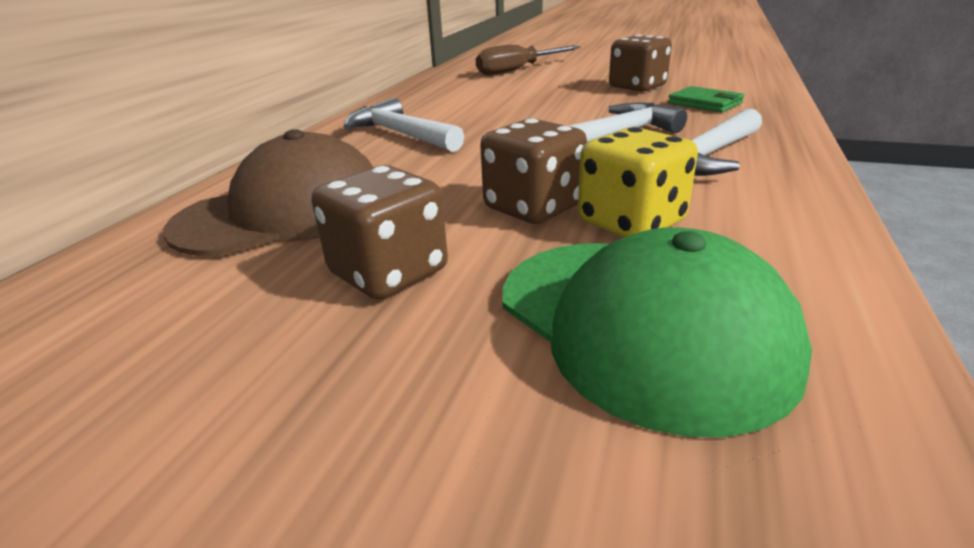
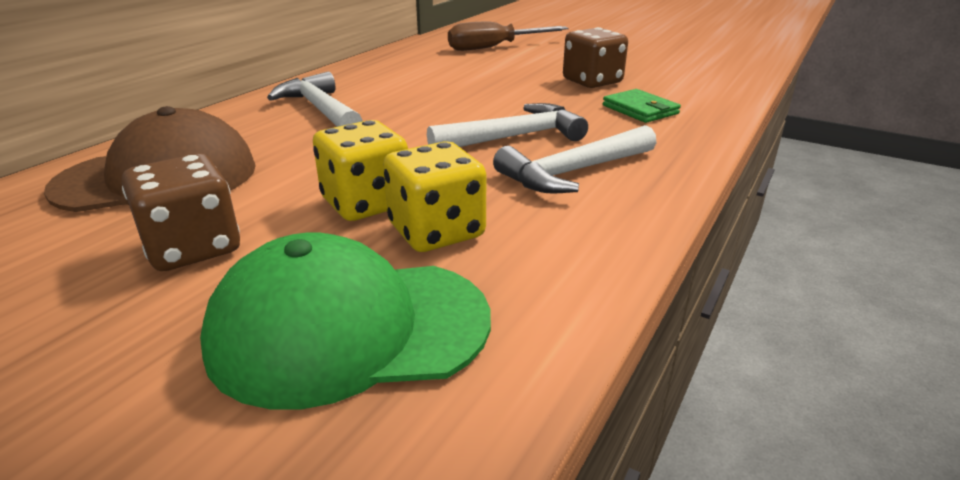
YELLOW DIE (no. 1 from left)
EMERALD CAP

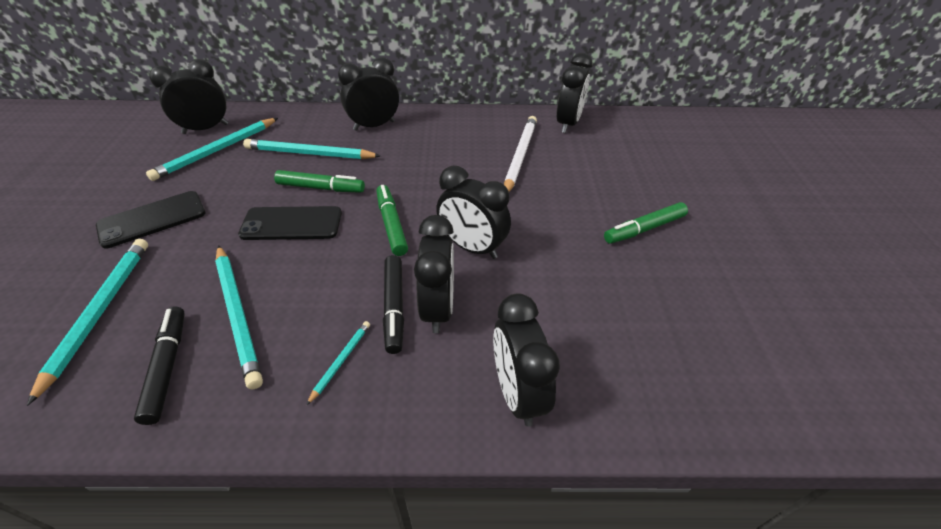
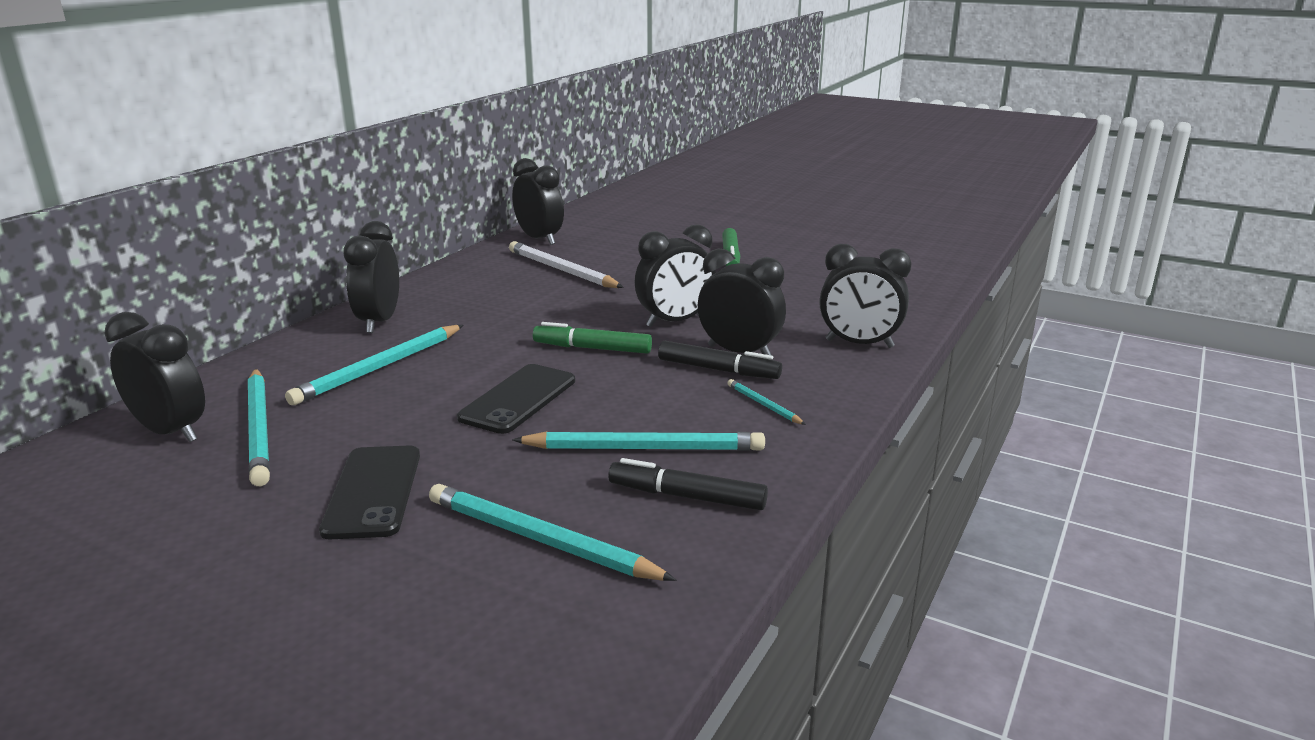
EMERALD MARKER PEN (no. 1 from left in the first image)
BLACK BEDSIDE CLOCK (no. 1 from left)

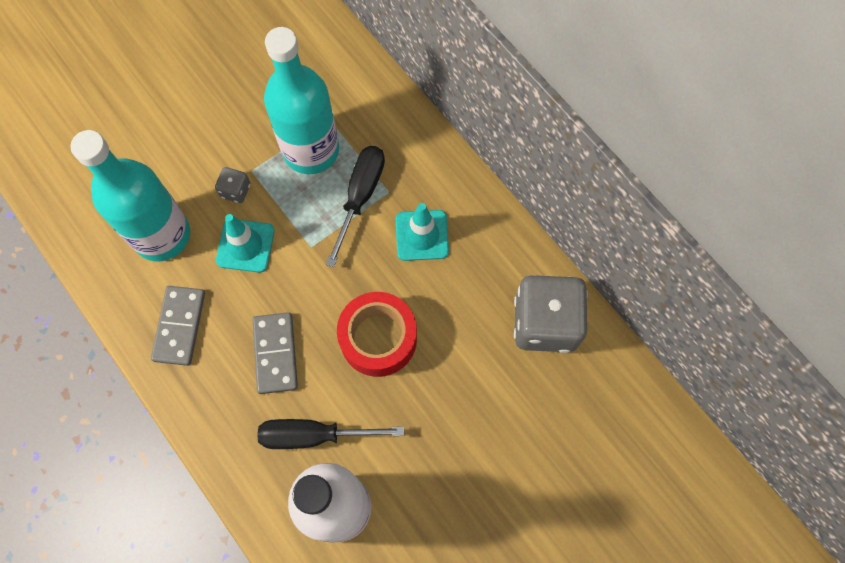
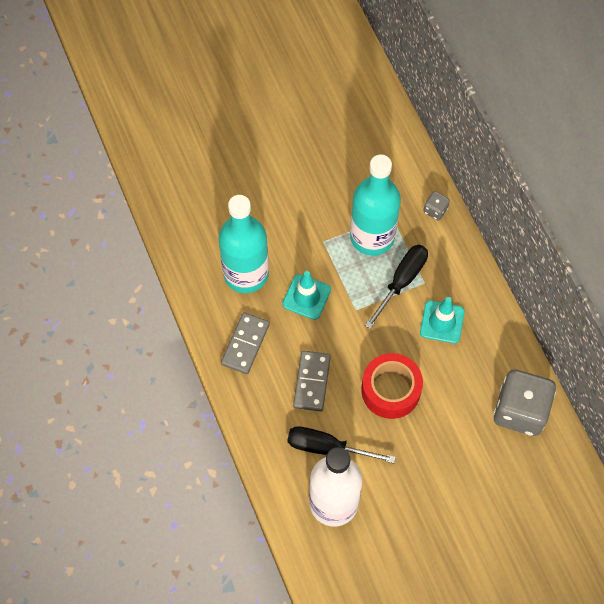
GRAY DIE (no. 1 from left)

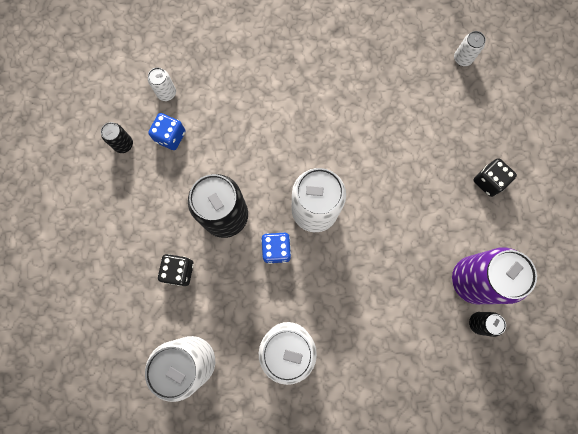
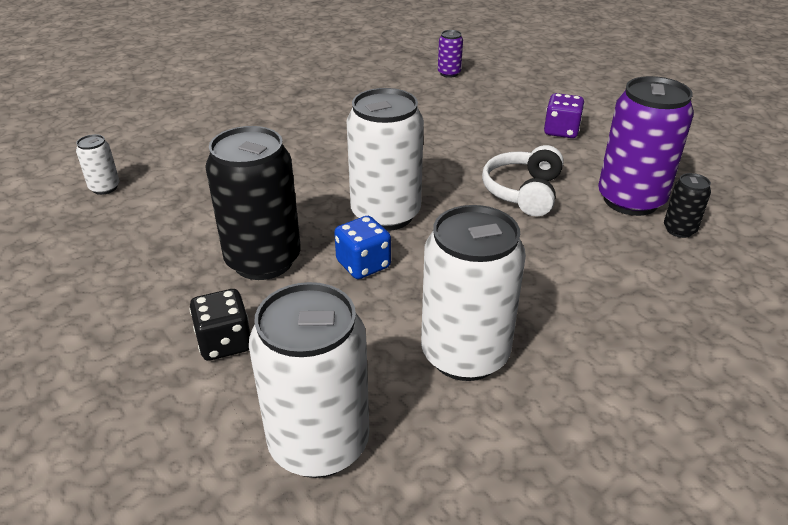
BLACK CAN (no. 1 from left in the first image)
ROYAL BLUE DIE (no. 1 from left in the first image)
PURE WHITE HEADSET
PURPLE CAN (no. 1 from left)
PURPLE DIE

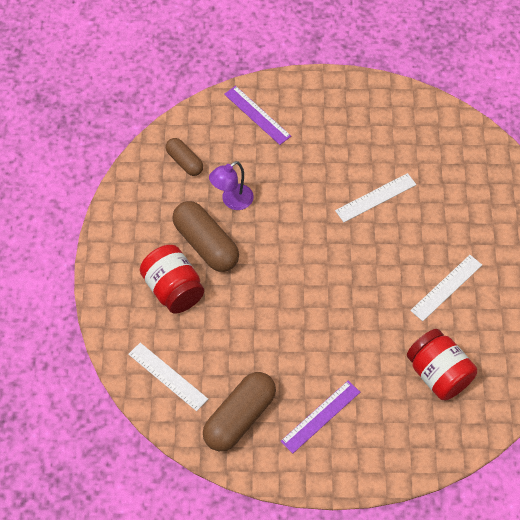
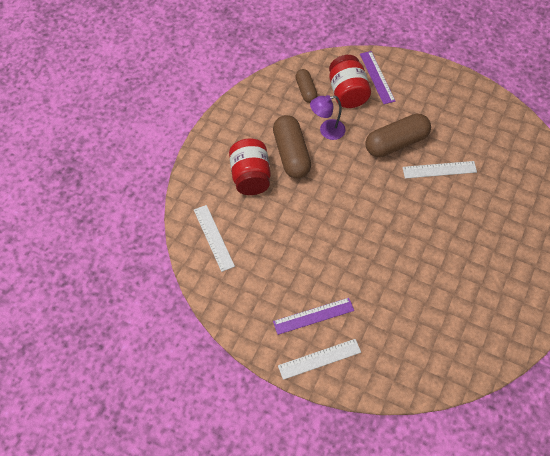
RUSSET CAPSULE (no. 3 from left)
CRIMSON JAR (no. 2 from left)
PURE WHITE MEASURING STICK (no. 2 from left)

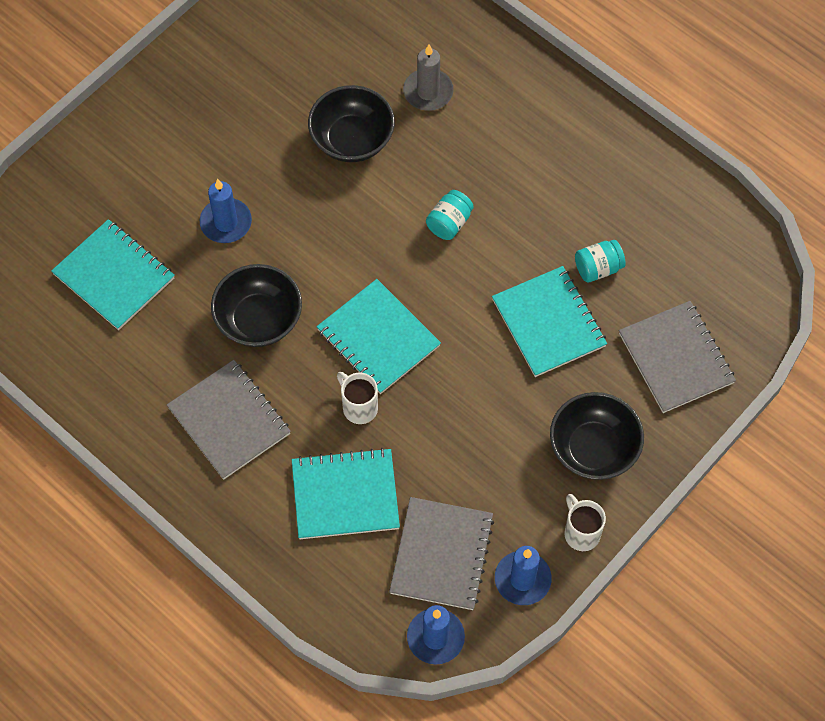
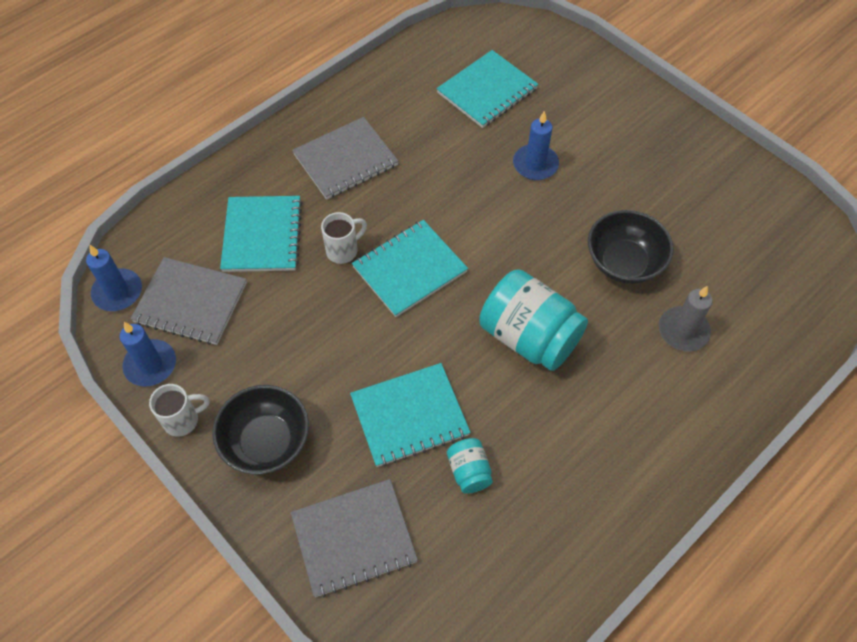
BLACK DEEP DISH (no. 1 from left in the first image)
TEAL JAR (no. 2 from left)

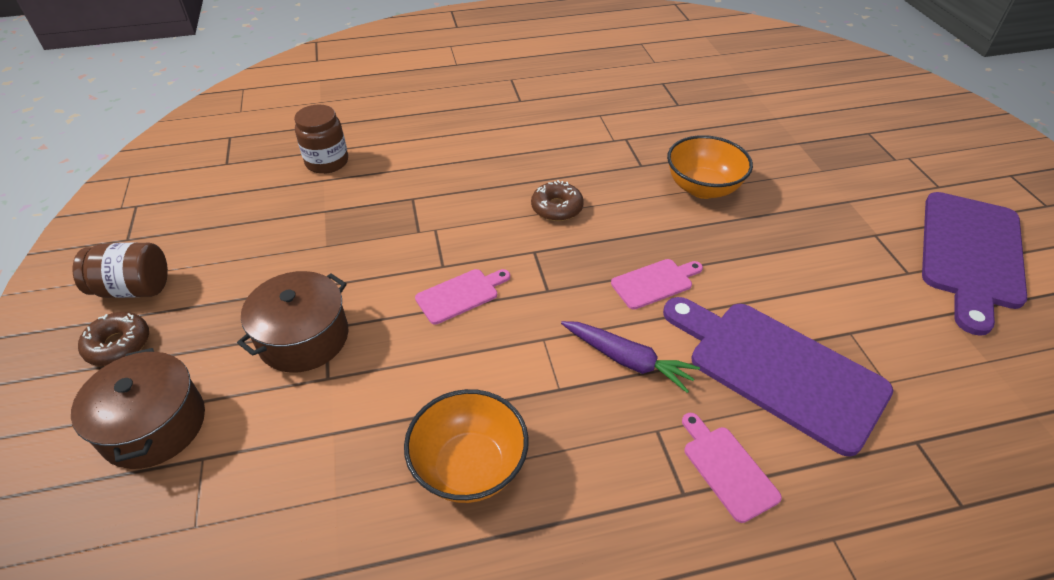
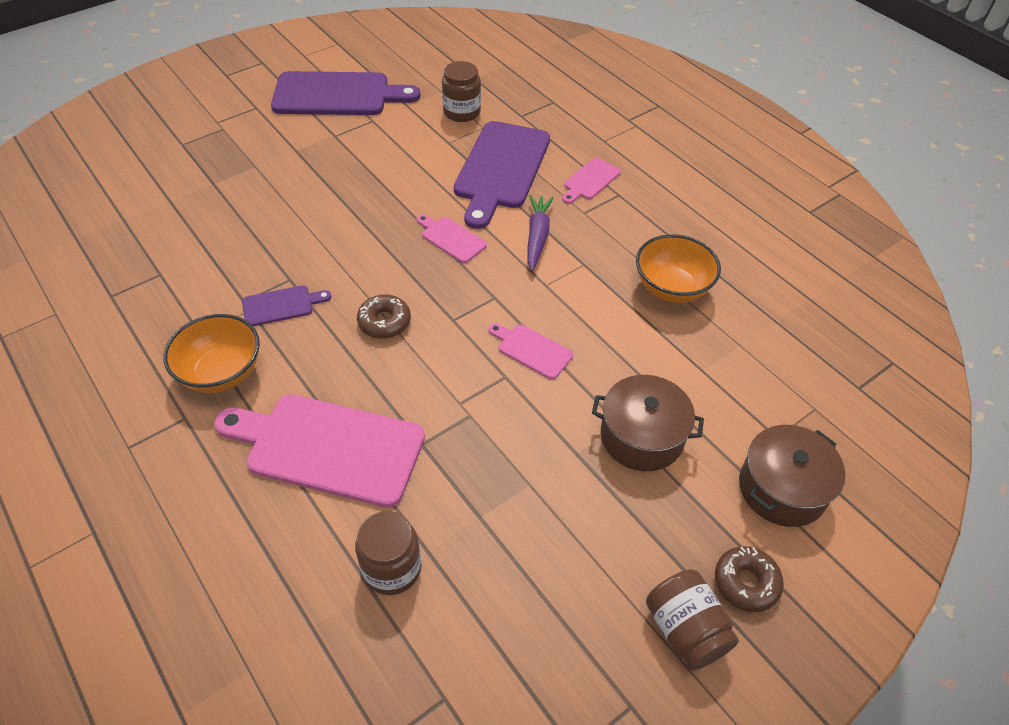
ROSE-PINK BREAD BOARD (no. 1 from left)
PURPLE BREAD BOARD (no. 1 from left)
RUSSET JAR (no. 2 from left)
ORANGE-COLOURED DEEP DISH (no. 1 from left)

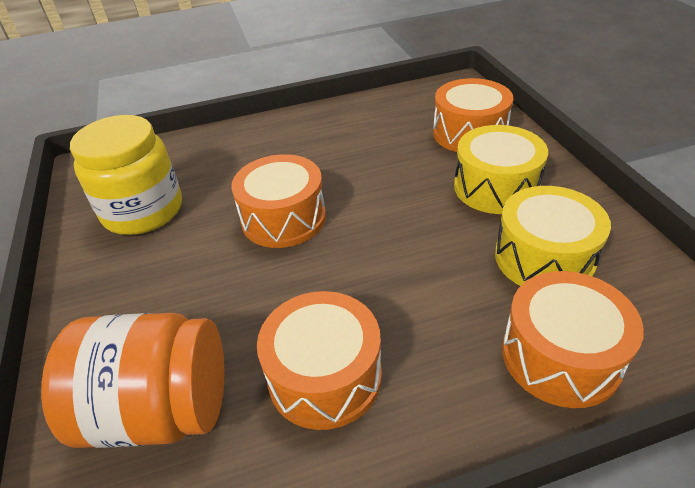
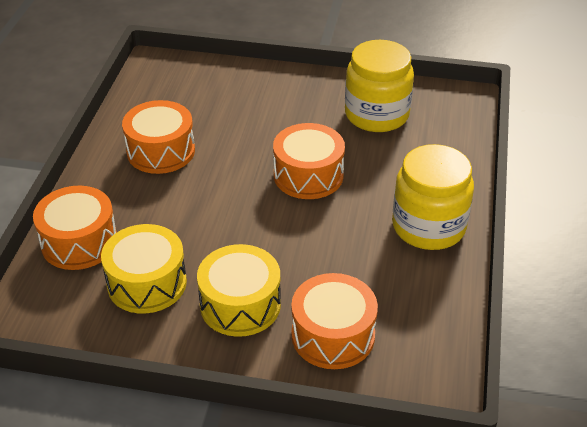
ORANGE-COLOURED JAR
YELLOW JAR (no. 2 from left)

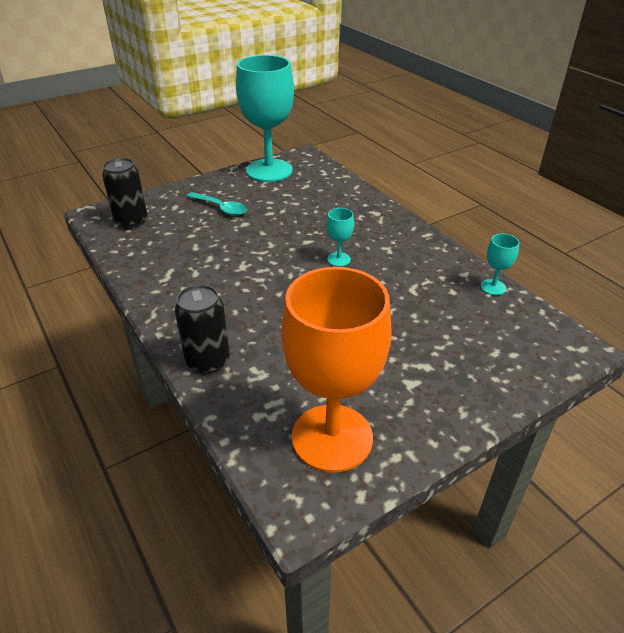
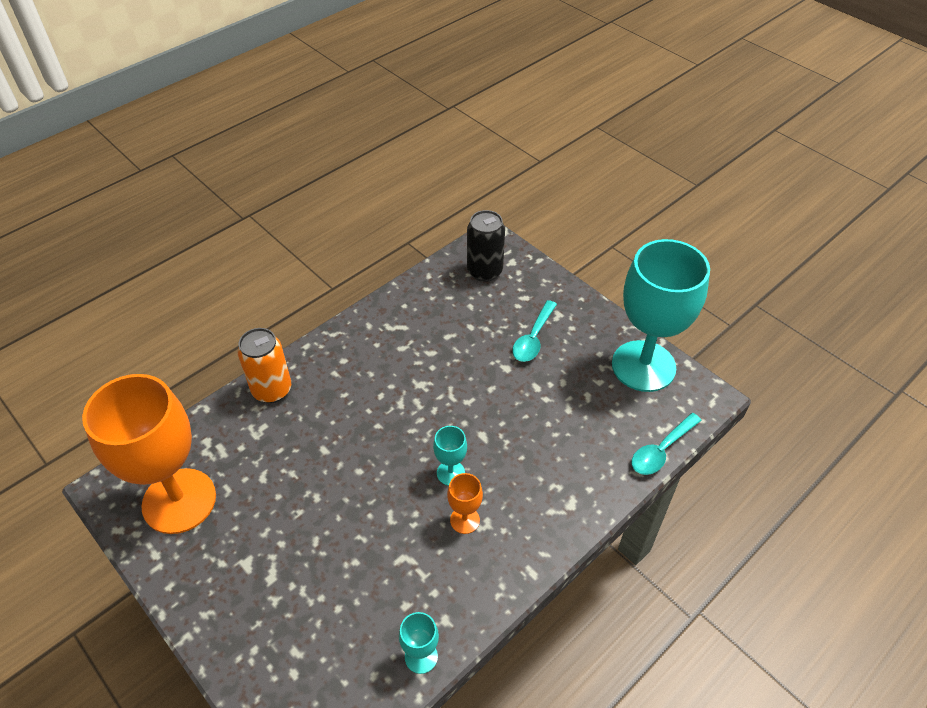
ORANGE-COLOURED WINE GLASS (no. 2 from left)
TEAL TEASPOON (no. 2 from left)
ORANGE-COLOURED CAN

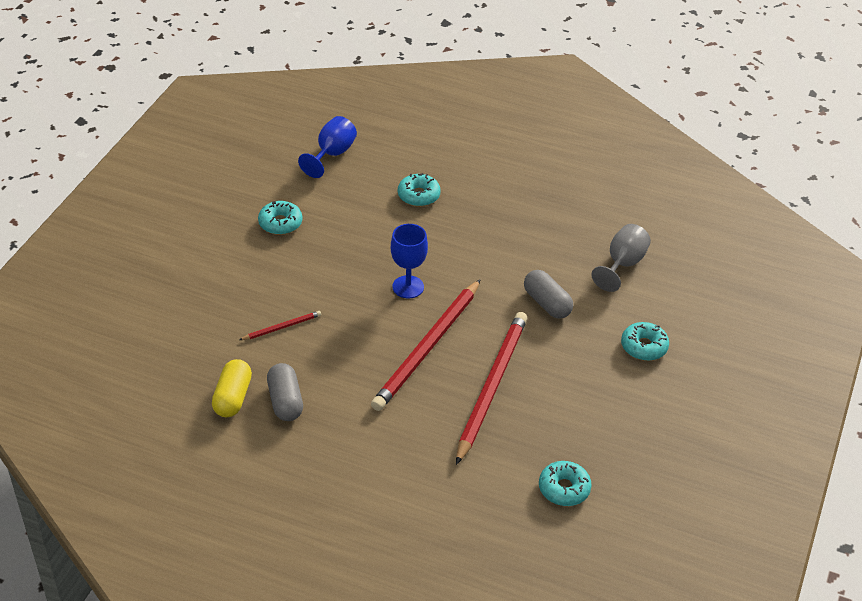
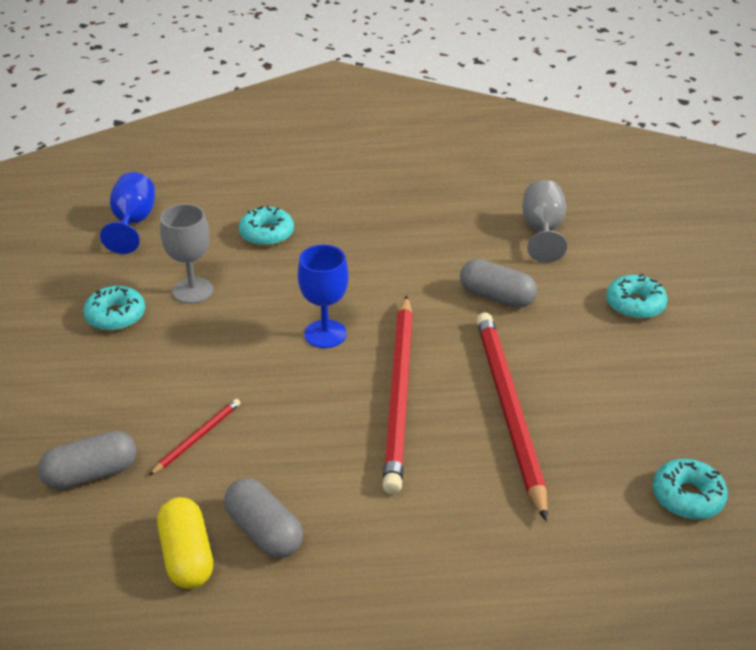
GRAY CAPSULE (no. 1 from left)
GRAY WINE GLASS (no. 1 from left)

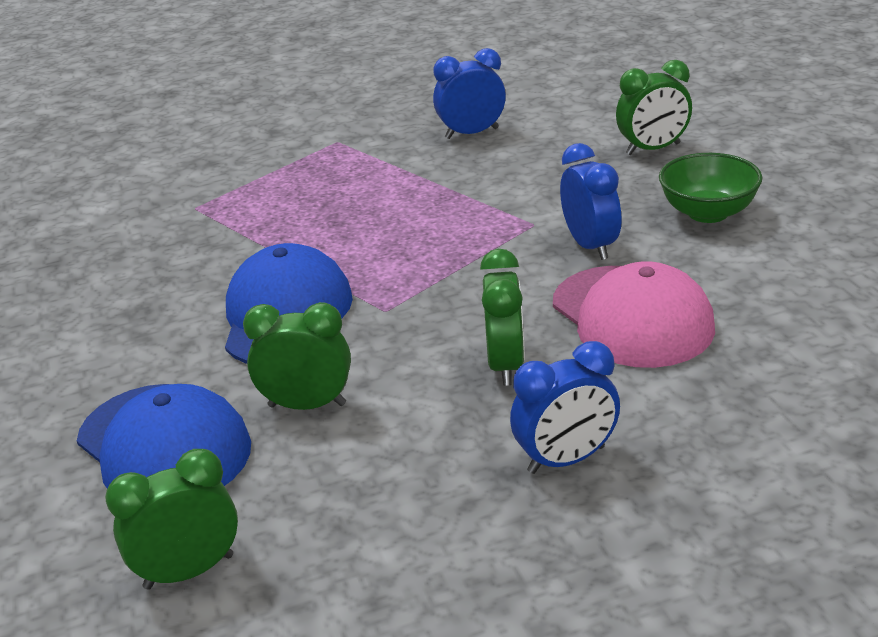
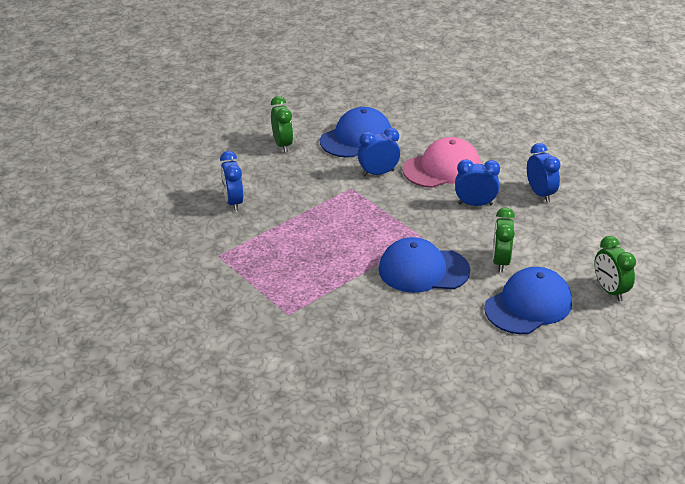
ROYAL BLUE CAP (no. 1 from left)
ROYAL BLUE BEDSIDE CLOCK (no. 3 from left)

